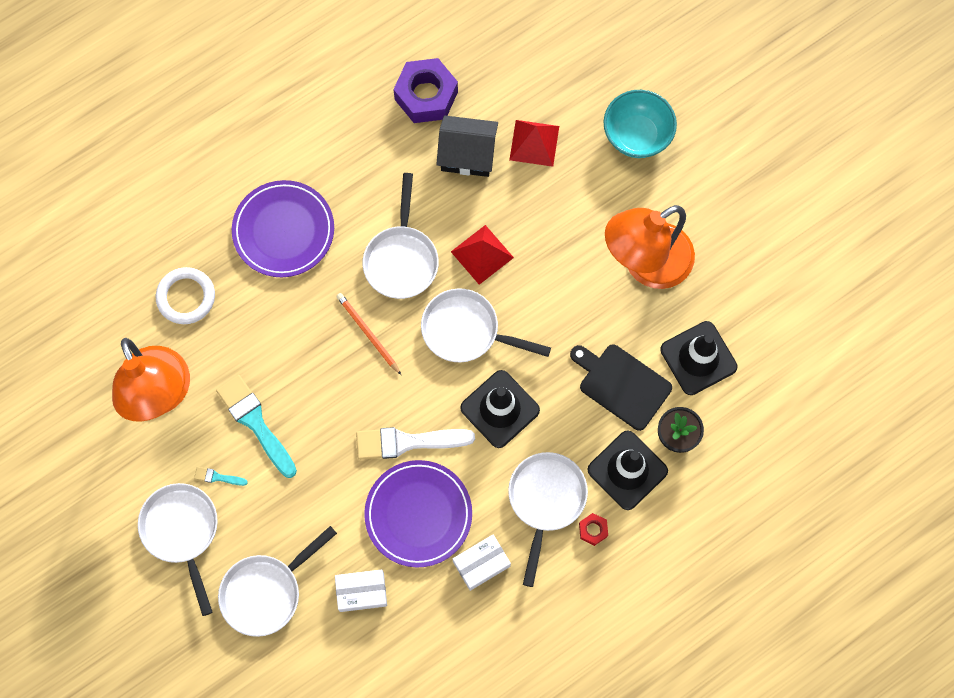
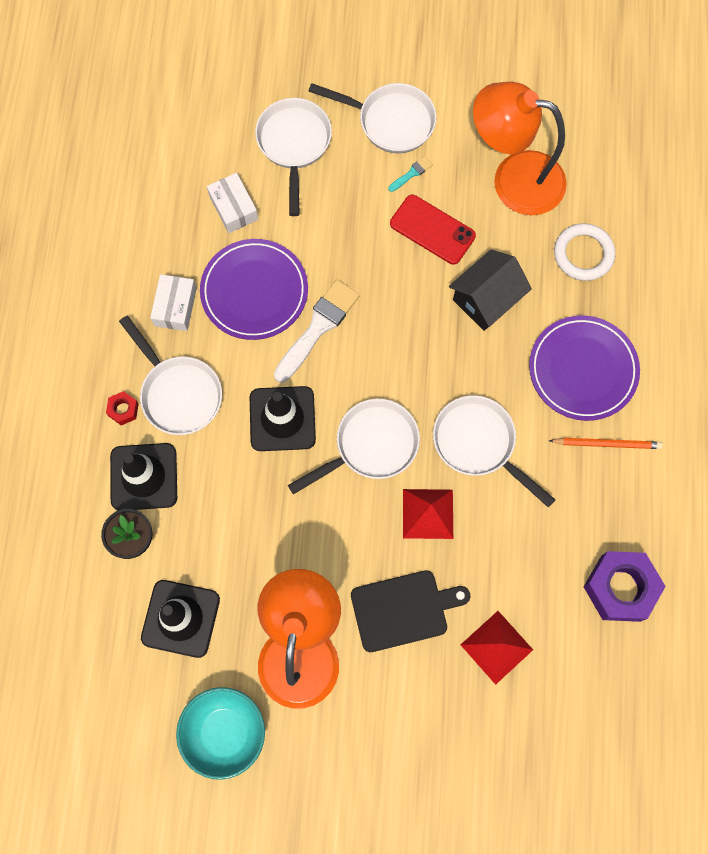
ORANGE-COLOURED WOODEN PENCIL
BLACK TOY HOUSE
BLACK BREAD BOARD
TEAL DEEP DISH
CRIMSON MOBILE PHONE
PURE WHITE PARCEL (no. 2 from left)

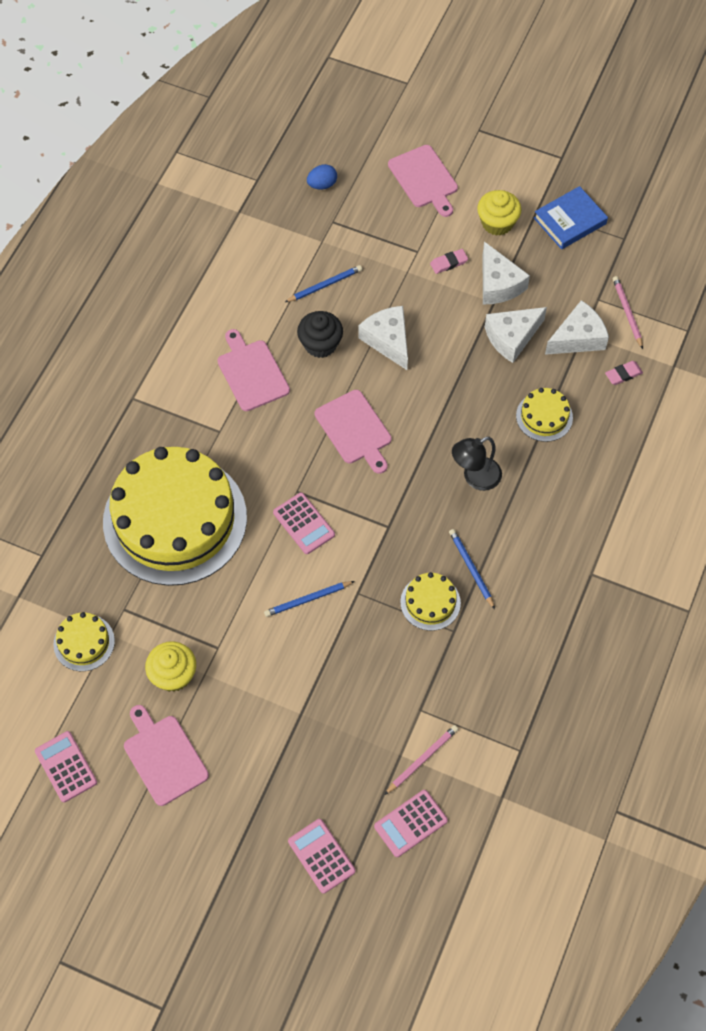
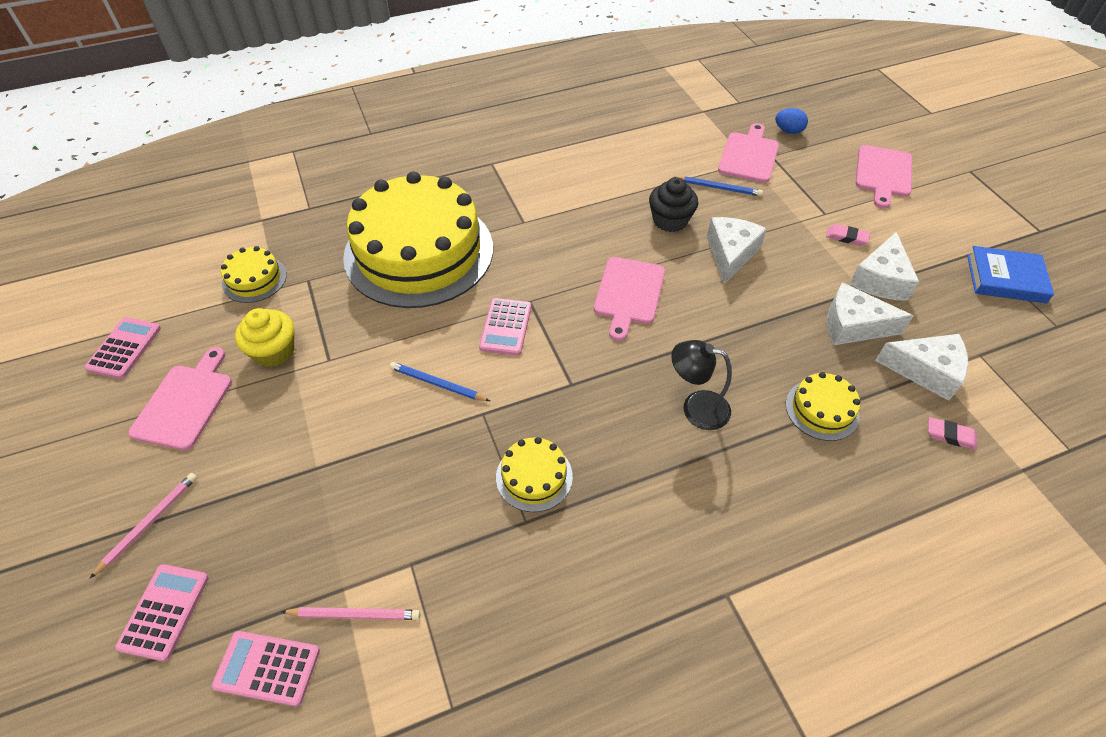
ROYAL BLUE WOODEN PENCIL (no. 3 from left in the first image)
YELLOW CUPCAKE (no. 2 from left in the first image)
ROSE-PINK BREAD BOARD (no. 3 from left)
ROSE-PINK WOODEN PENCIL (no. 1 from left)

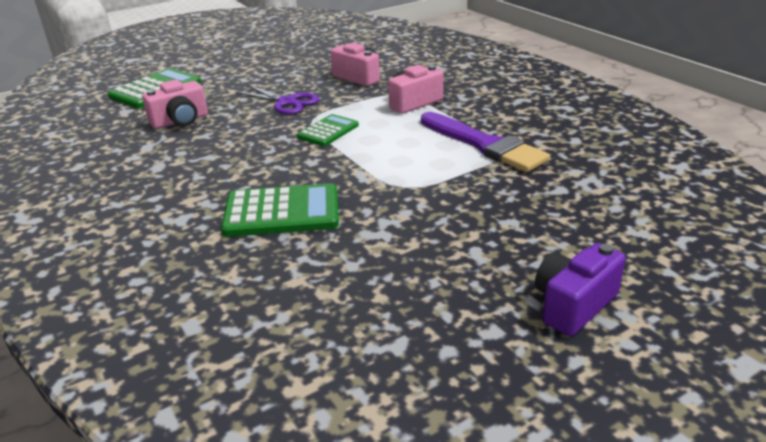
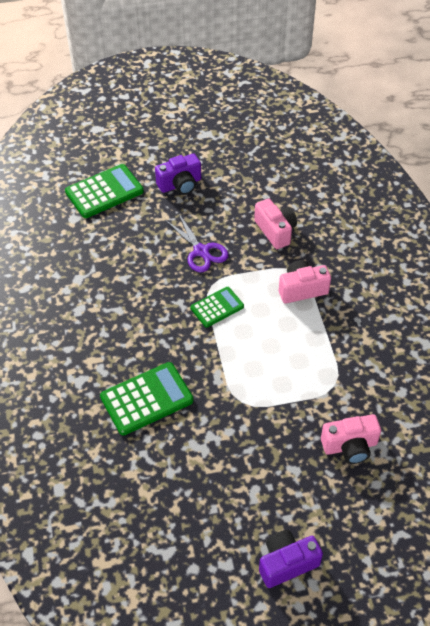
PURPLE PAINTBRUSH
PURPLE CAMERA (no. 1 from left)
ROSE-PINK CAMERA (no. 3 from left)
EMERALD ADDING MACHINE (no. 2 from left)

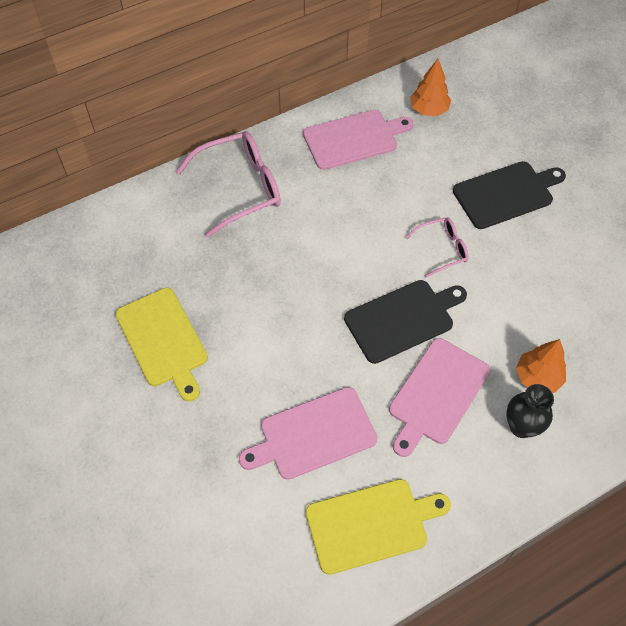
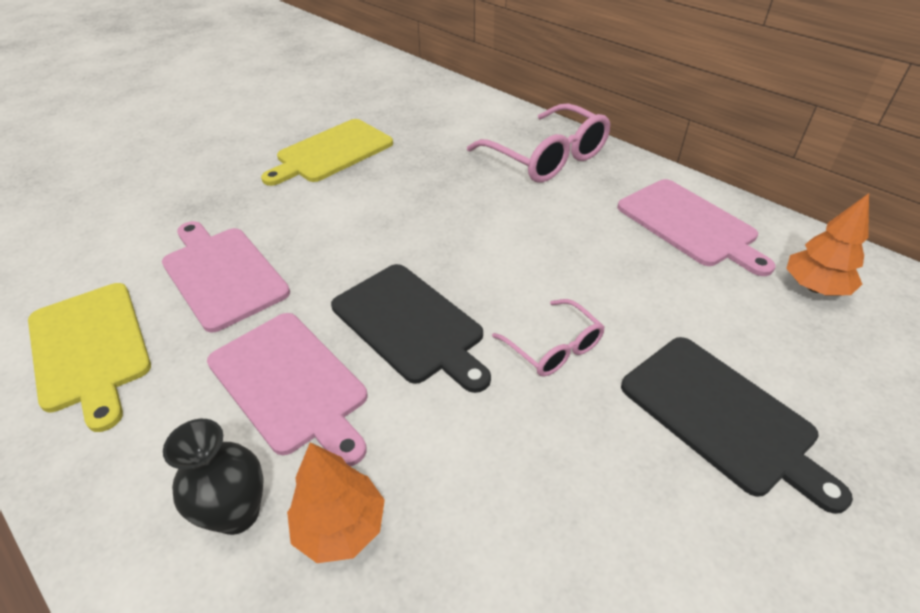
ROSE-PINK BREAD BOARD (no. 2 from left)

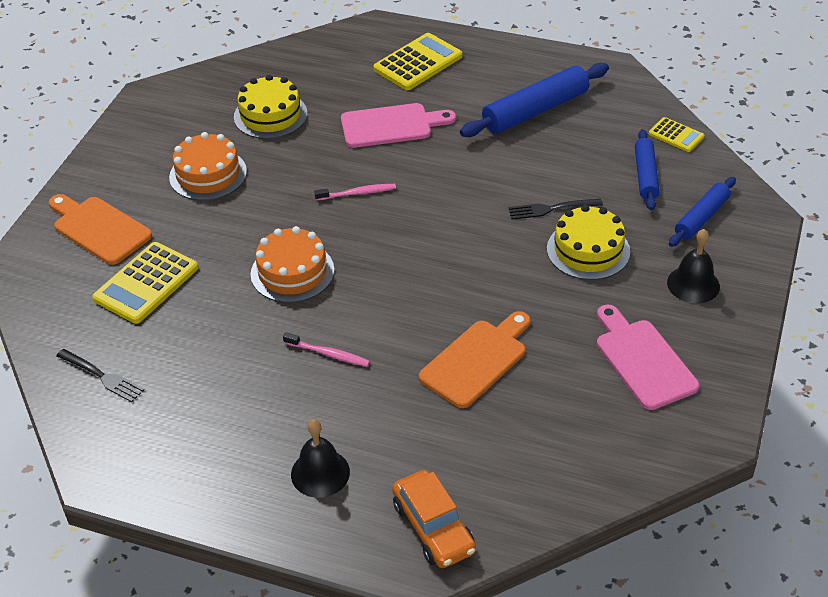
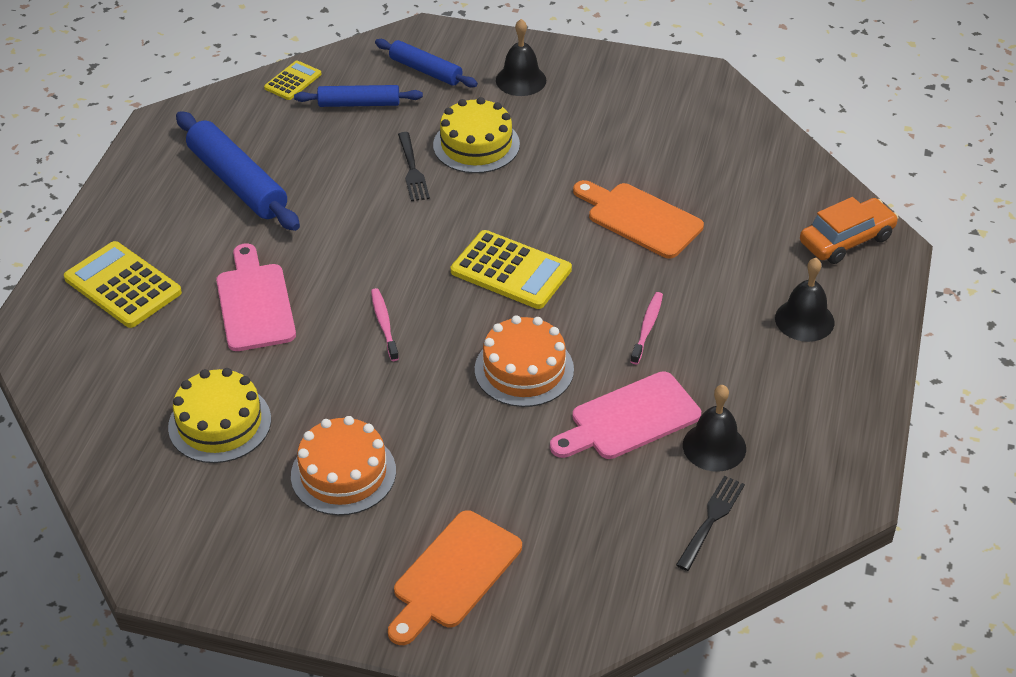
BLACK BELL (no. 2 from left)
YELLOW ADDING MACHINE (no. 3 from left)
ROSE-PINK BREAD BOARD (no. 2 from left)

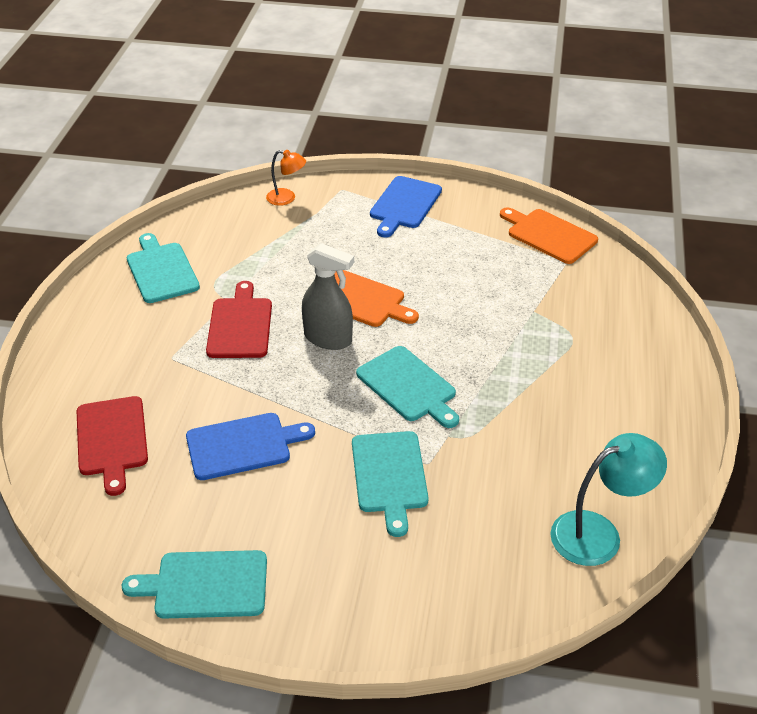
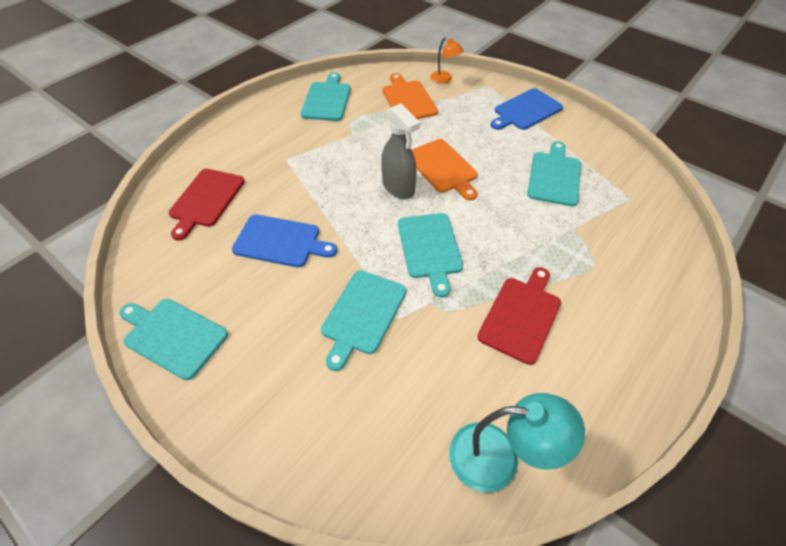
TEAL BREAD BOARD (no. 5 from left)
CRIMSON BREAD BOARD (no. 2 from left)
ORANGE-COLOURED BREAD BOARD (no. 1 from left)

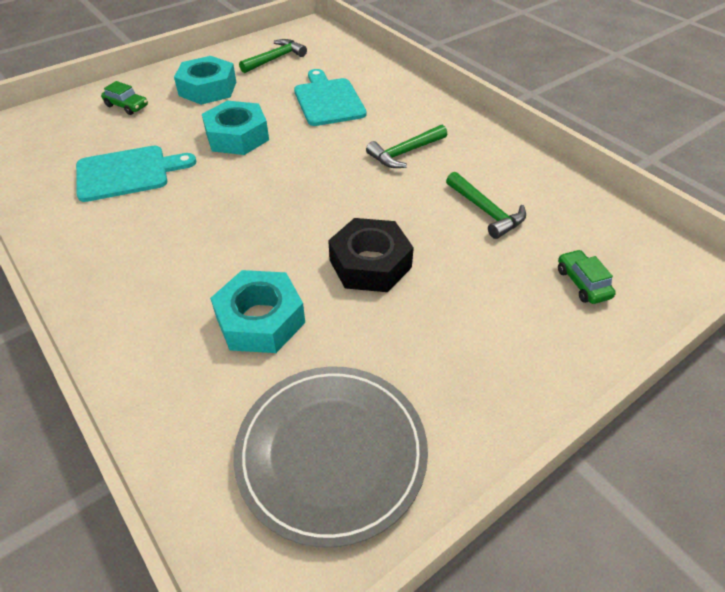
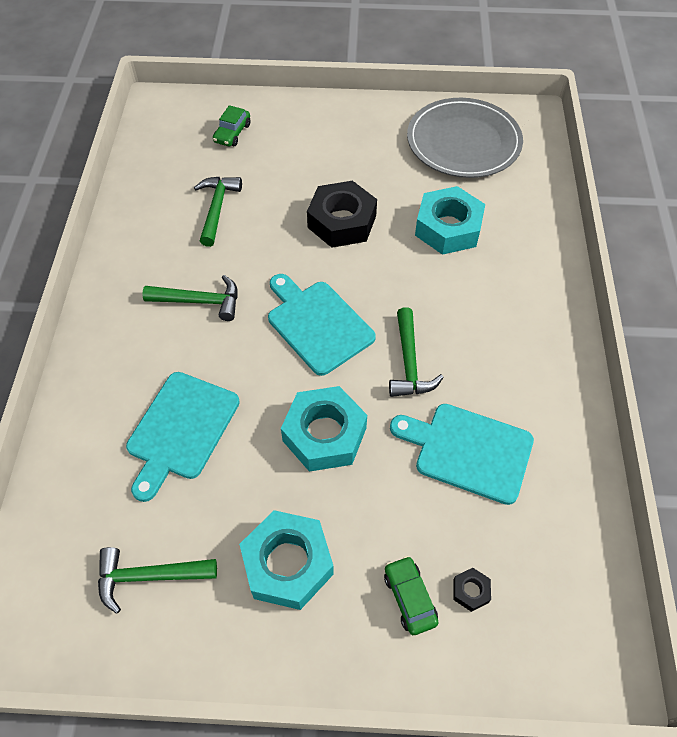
TEAL BREAD BOARD (no. 2 from left)
EMERALD CLAW HAMMER (no. 4 from left)
BLACK HEX NUT (no. 2 from left)

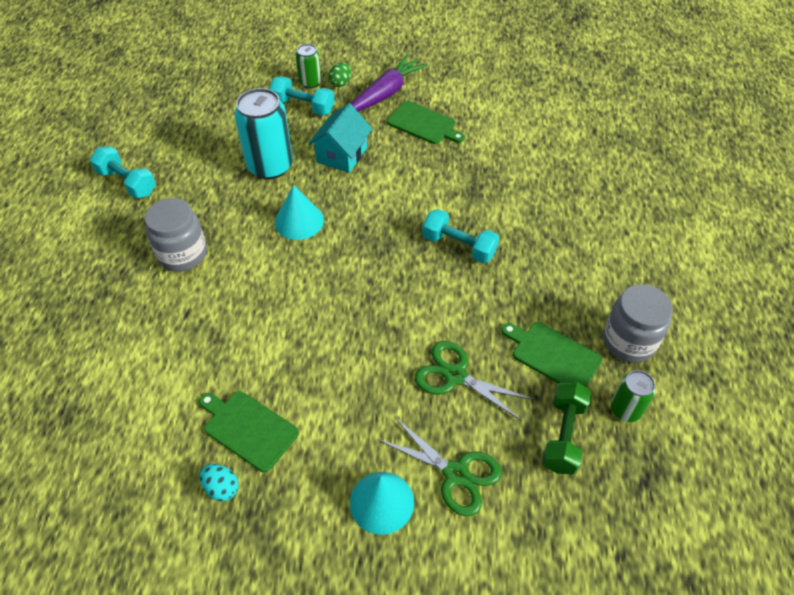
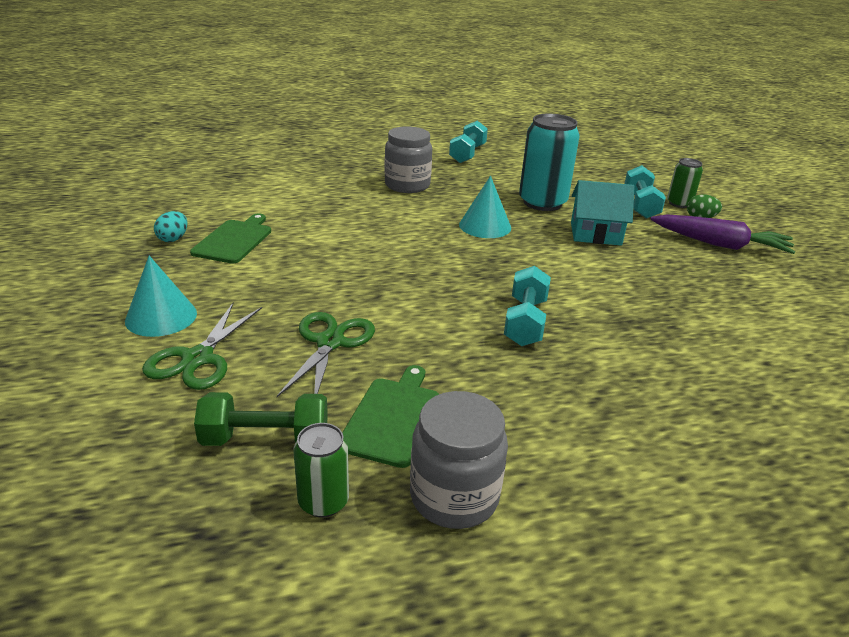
EMERALD BREAD BOARD (no. 2 from left in the first image)

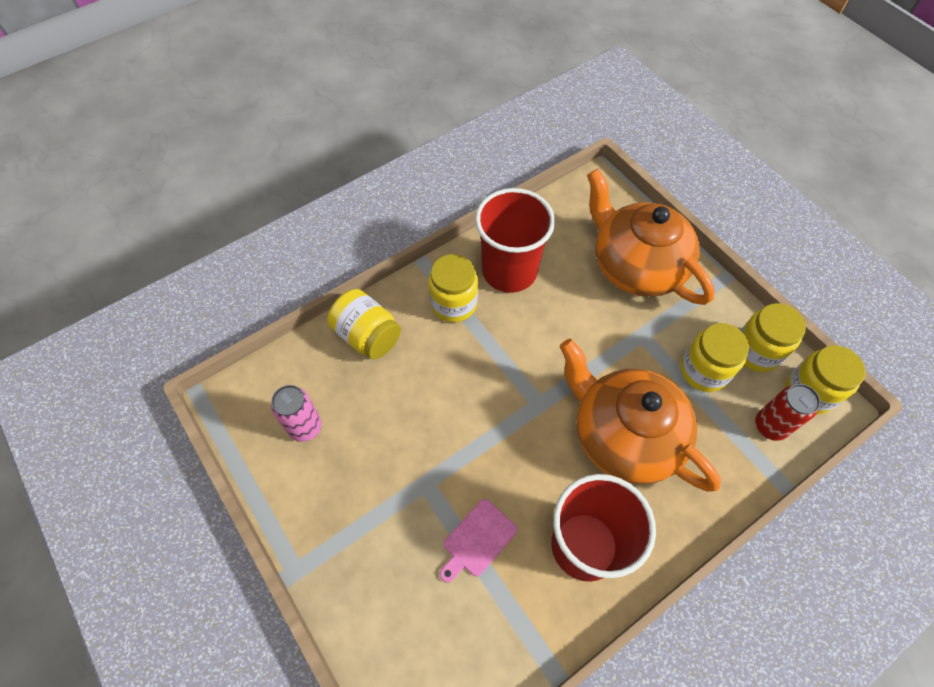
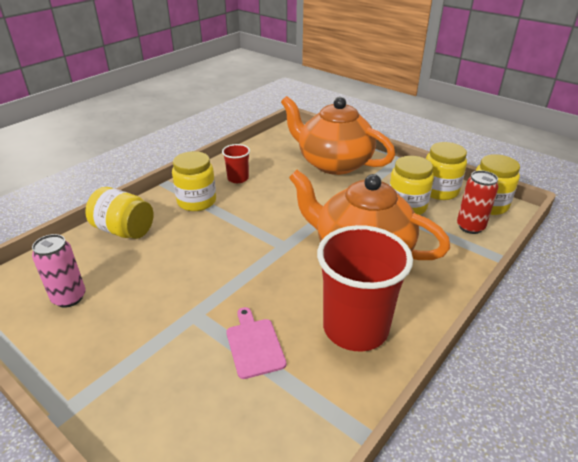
ROSE-PINK BREAD BOARD
CRIMSON CUP (no. 1 from left)

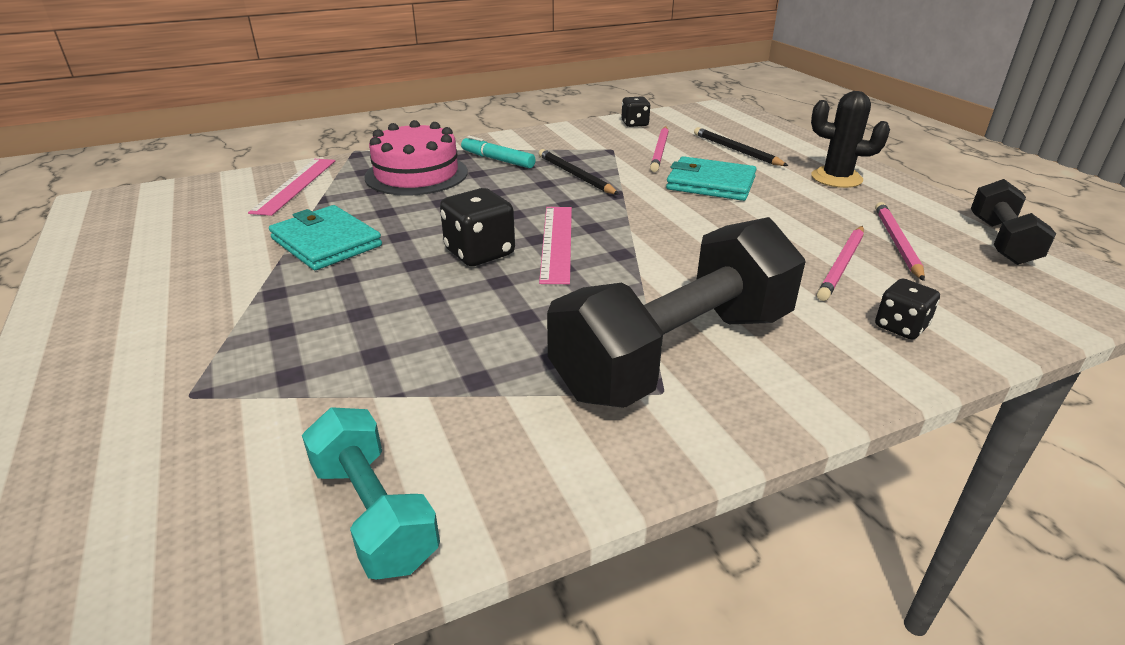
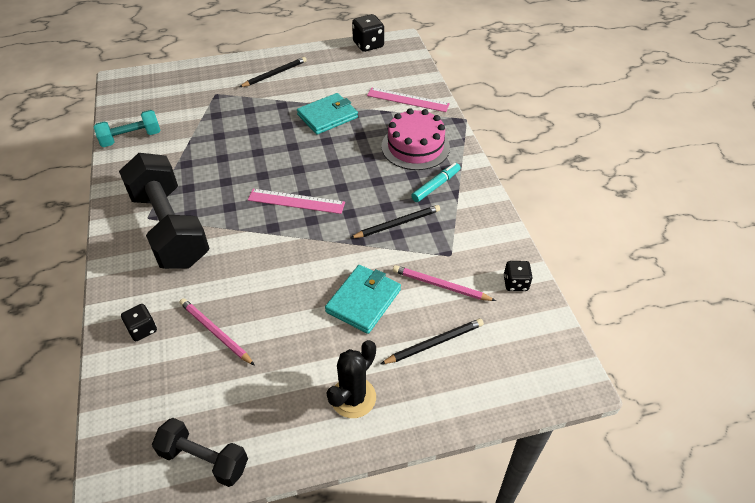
ROSE-PINK WOODEN PENCIL (no. 3 from left in the first image)
BLACK WOODEN PENCIL (no. 1 from left)
BLACK DIE (no. 2 from left)

